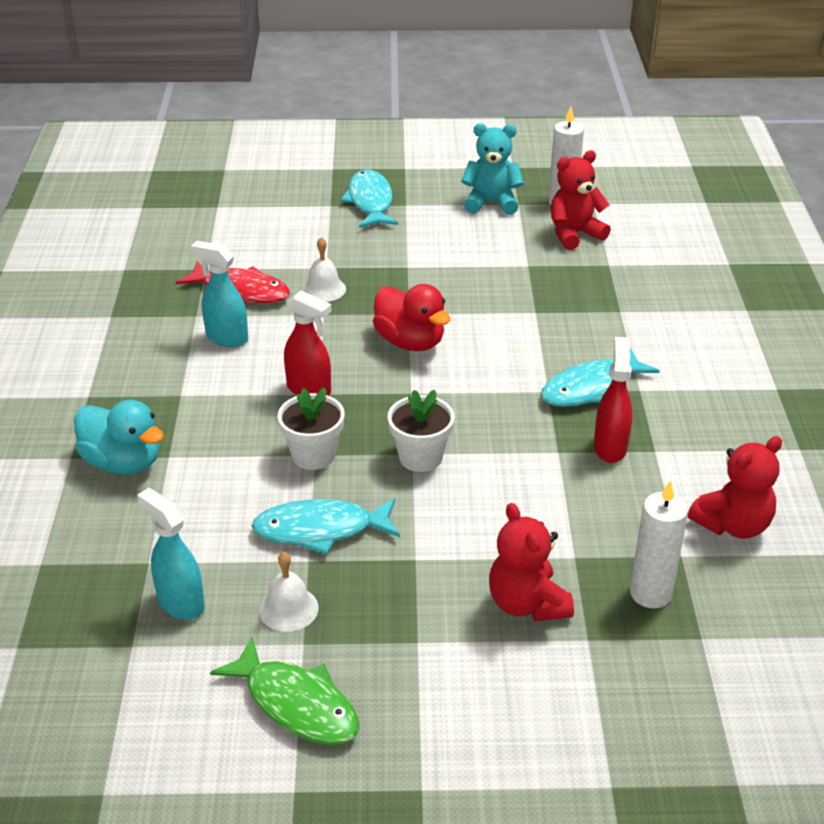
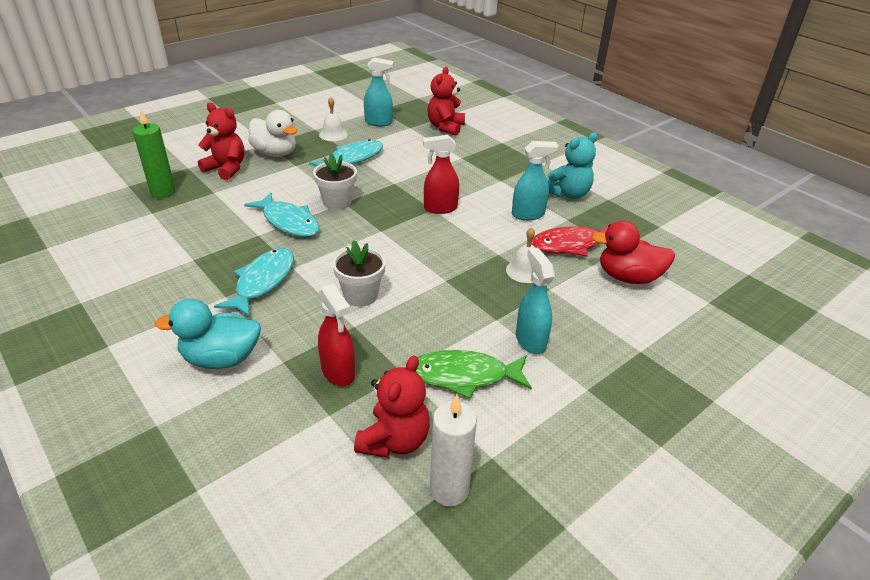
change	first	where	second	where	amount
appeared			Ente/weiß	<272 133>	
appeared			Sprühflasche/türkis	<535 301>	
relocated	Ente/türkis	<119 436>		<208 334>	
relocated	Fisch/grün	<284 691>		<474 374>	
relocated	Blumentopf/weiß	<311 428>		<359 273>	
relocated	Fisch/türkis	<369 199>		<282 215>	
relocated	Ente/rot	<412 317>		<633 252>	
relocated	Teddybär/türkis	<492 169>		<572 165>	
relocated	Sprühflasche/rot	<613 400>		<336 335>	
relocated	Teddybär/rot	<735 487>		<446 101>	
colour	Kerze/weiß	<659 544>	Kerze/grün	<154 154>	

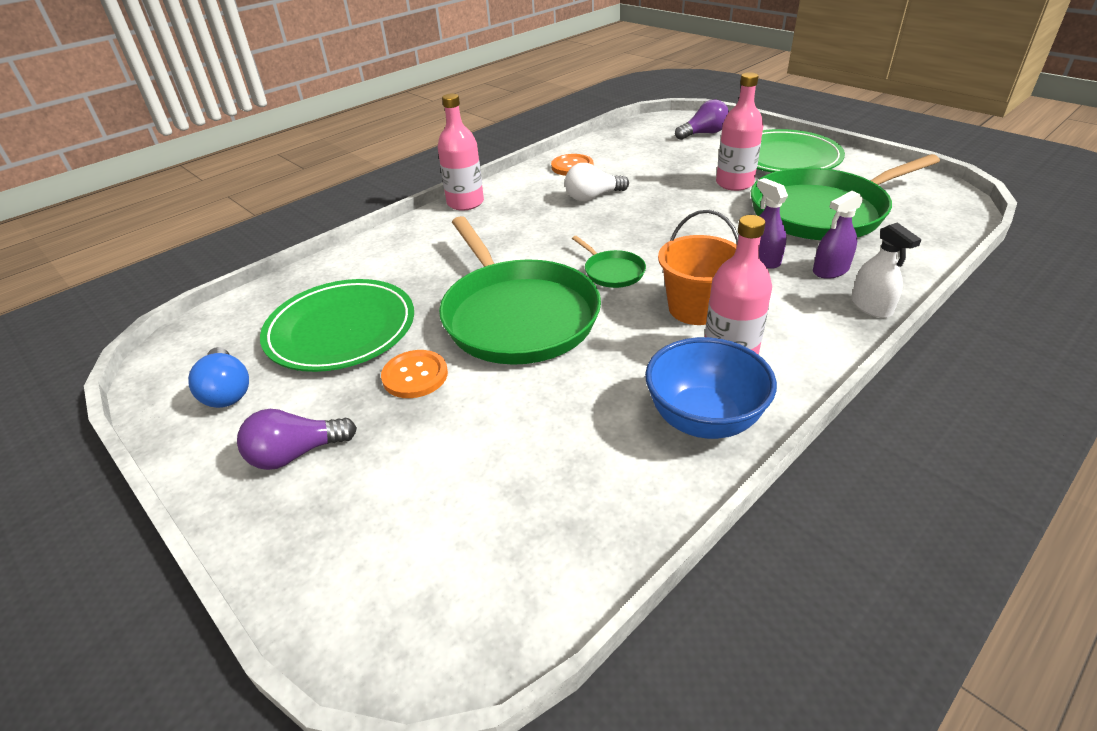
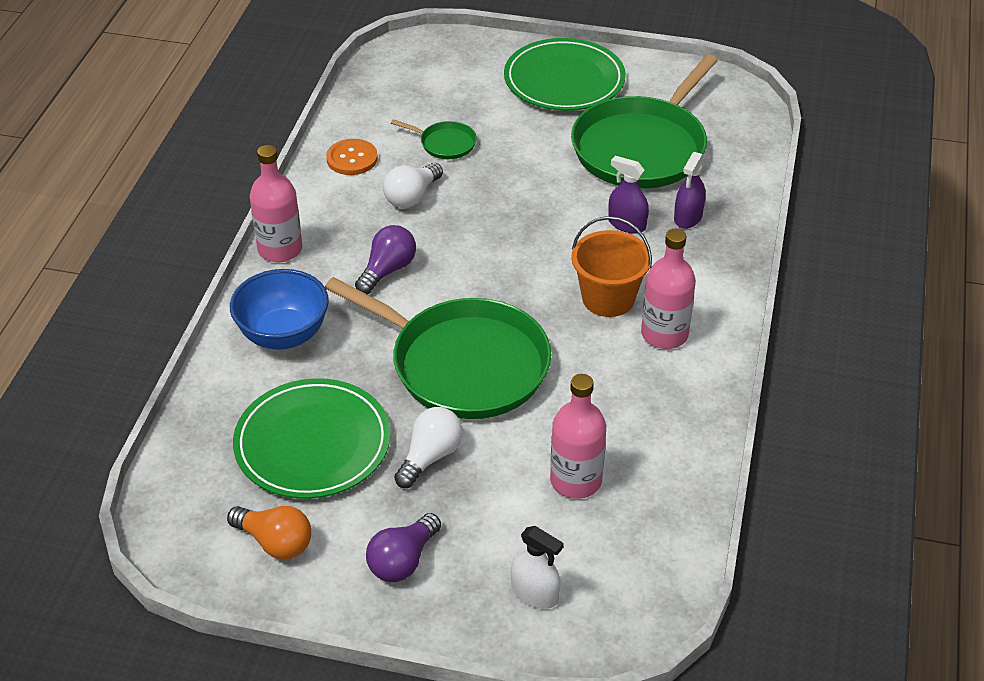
change	first	where	second	where	amount
relocated	Pfanne/grün	<609 262>		<434 139>	
relocated	Schüssel/blau	<711 388>		<279 309>	
relocated	Glühbirne/lila	<702 119>		<385 259>	
relocated	Flasche/rosa	<739 131>		<578 436>	
relocated	Sprühflasche/weiß	<886 270>		<537 567>	
exchanged	Knopf/orange	<414 374>	Glühbirne/weiß	<428 447>	
colour	Glühbirne/blau	<218 377>	Glühbirne/orange	<269 532>	

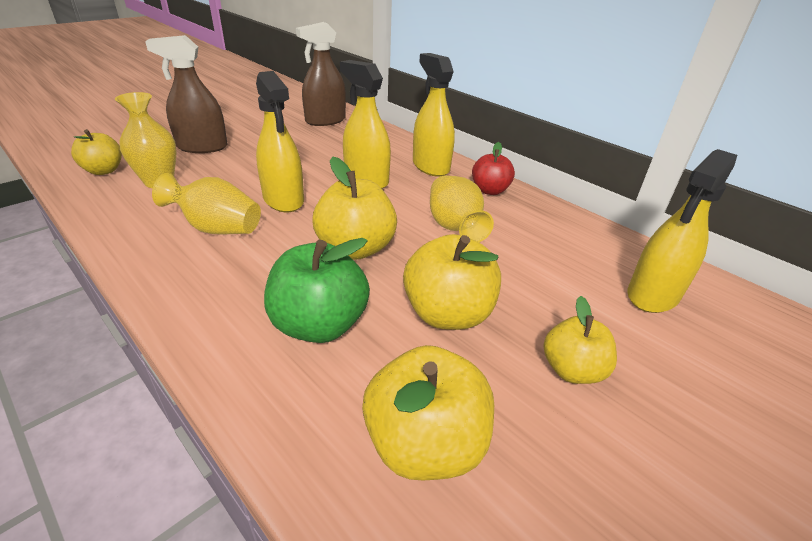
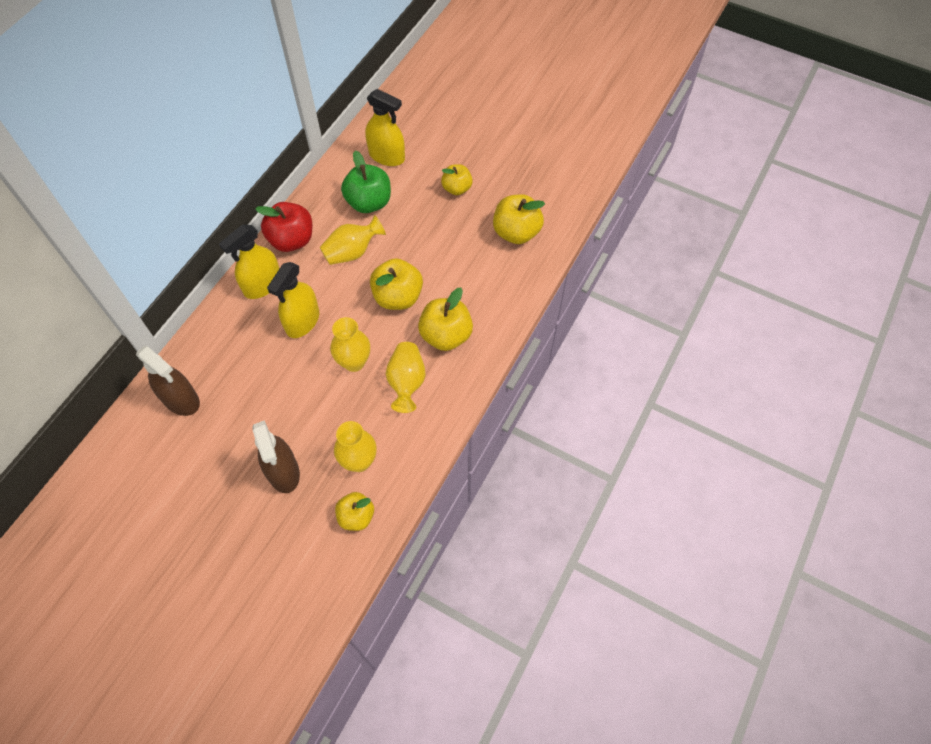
change	first	where	second	where	amount
relocated	Apfel/grün	<317 290>		<366 182>	
relocated	Apfel/gelb	<452 282>		<445 319>	
exchanged	Sprühflasche/gelb	<280 141>	Vase/gelb	<350 344>	
size	Apfel/rot	<493 168>		<283 227>	x1.56

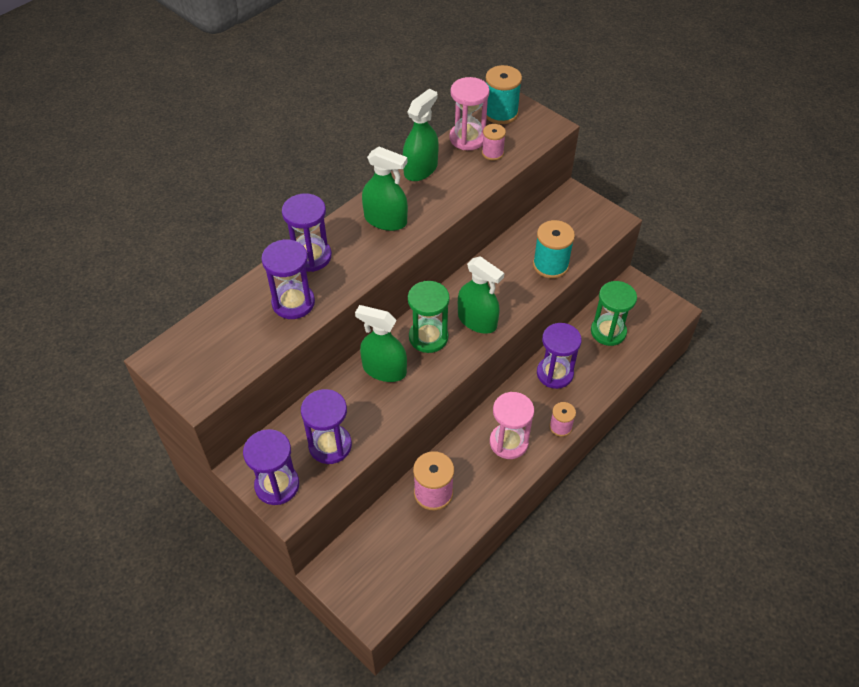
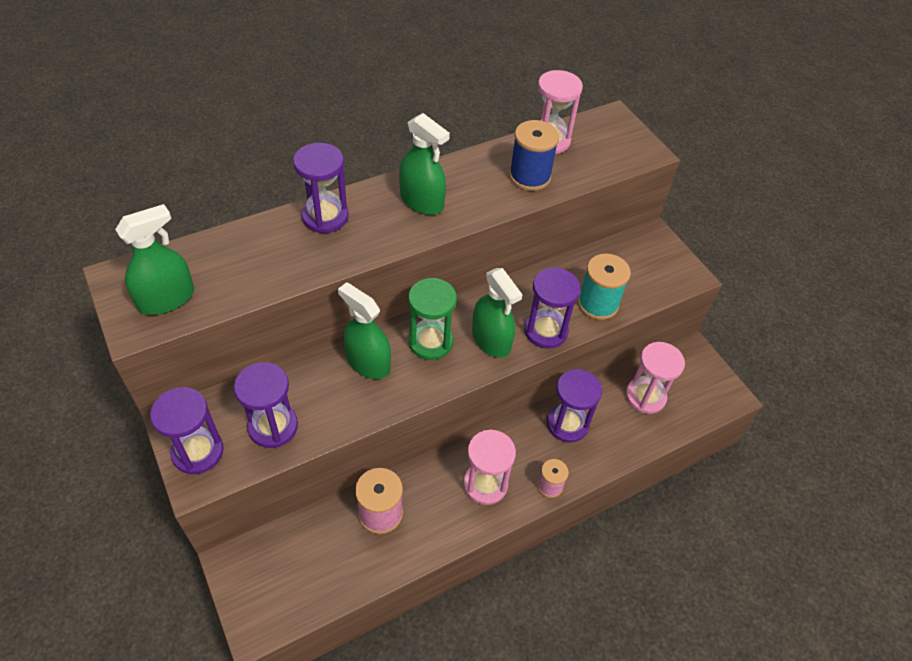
change	first	where	second	where	amount
missing	Garnrolle/rosa	<494 142>			
missing	Garnrolle/türkis	<504 94>			
appeared			Garnrolle/blau	<534 155>	
relocated	Sanduhr/lila	<288 279>		<552 308>	
relocated	Sprühflasche/grün	<421 135>		<154 259>	
colour	Sanduhr/grün	<614 313>	Sanduhr/rosa	<655 378>	

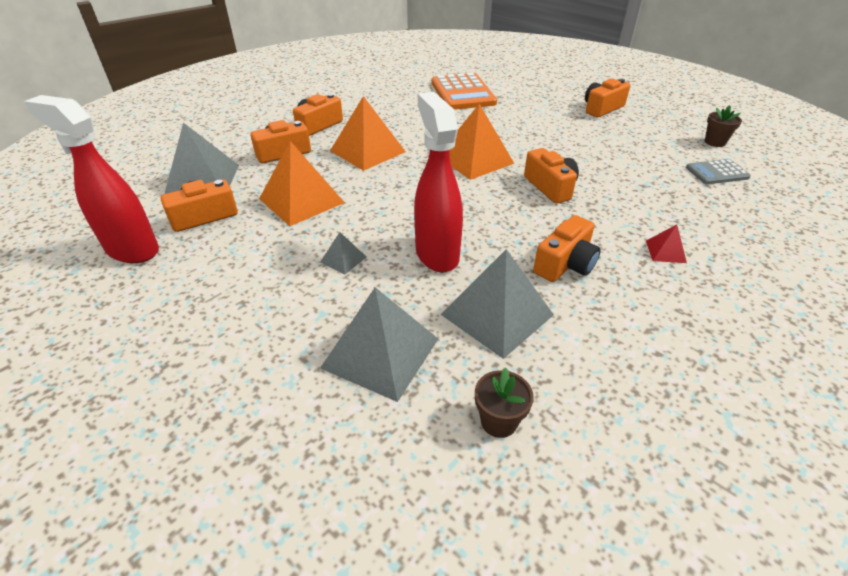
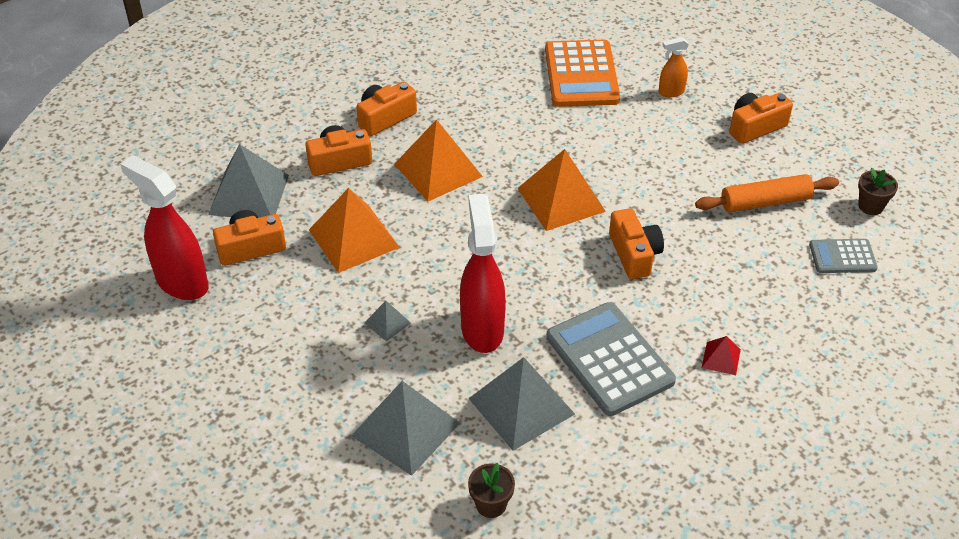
change	first	where	second	where	amount
appeared			Sprühflasche/orange	<673 67>	
appeared			Nudelholz/orange	<767 193>	
exchanged	Kamera/orange	<567 248>	Taschenrechner/grau	<611 359>	

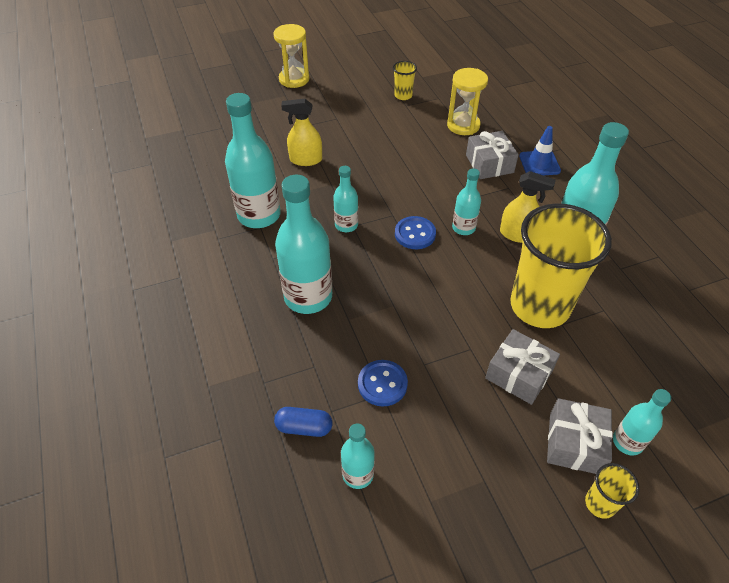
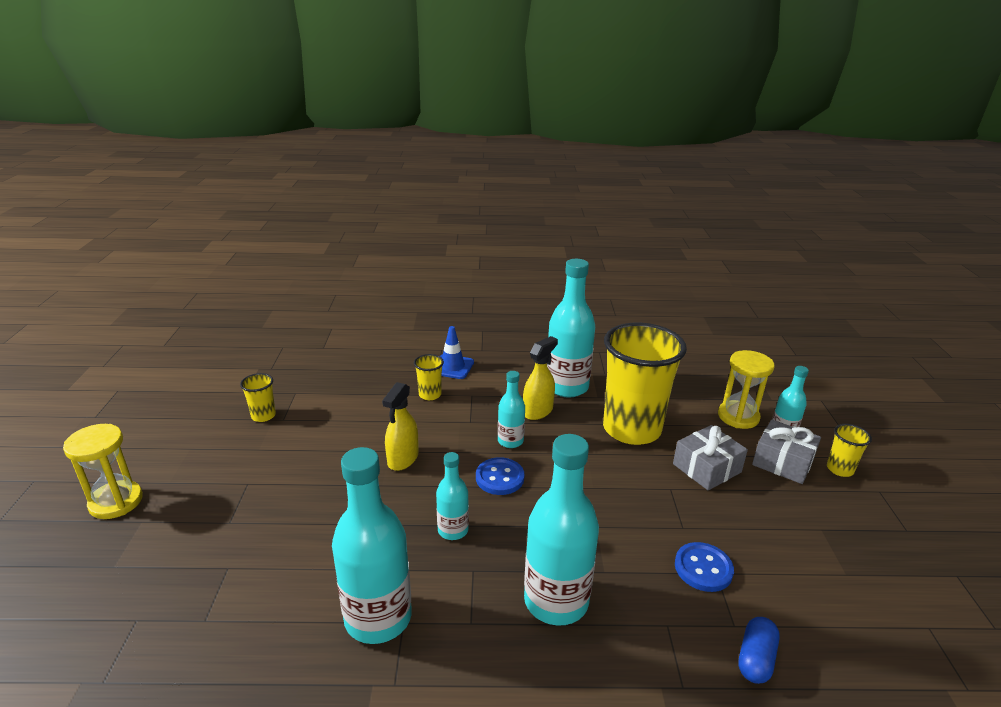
change	first	where	second	where	amount
missing	Flasche/türkis	<358 456>			
relocated	Sprühflasche/gelb	<301 132>		<400 426>	
relocated	Sanduhr/gelb	<467 101>		<746 389>	
exchanged	Geschenk/grau	<492 155>	Becher/gelb	<429 377>	

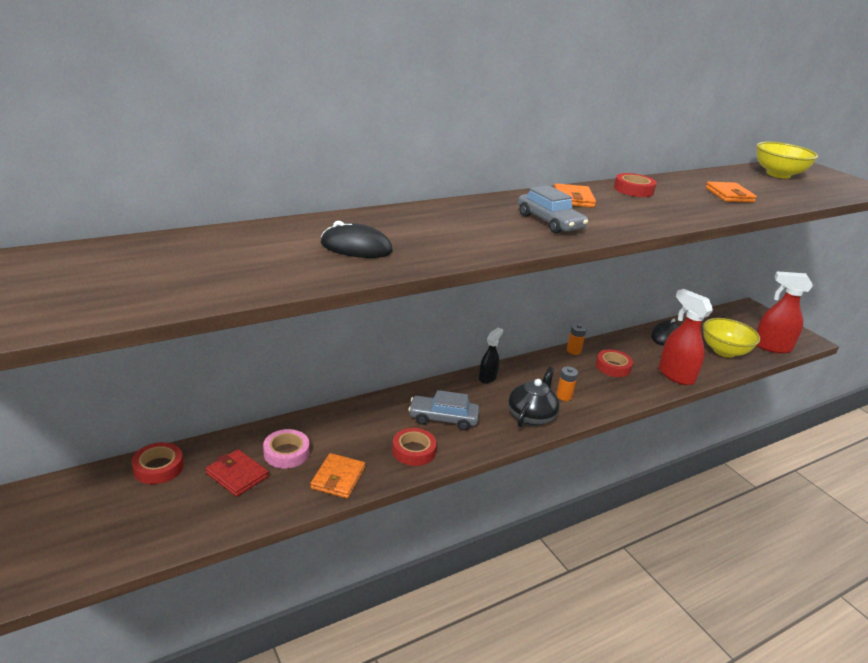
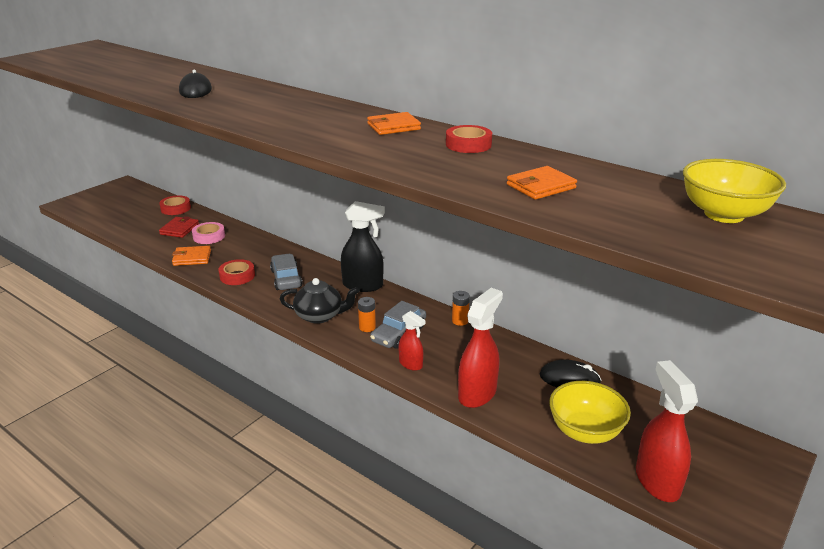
change	first	where	second	where	amount
missing	Klebeband/rot	<614 363>			
appeared			Sprühflasche/rot	<412 341>	
relocated	Auto/grau	<553 209>		<398 325>	
size	Sprühflasche/schwarz	<491 356>		<363 246>	x1.75

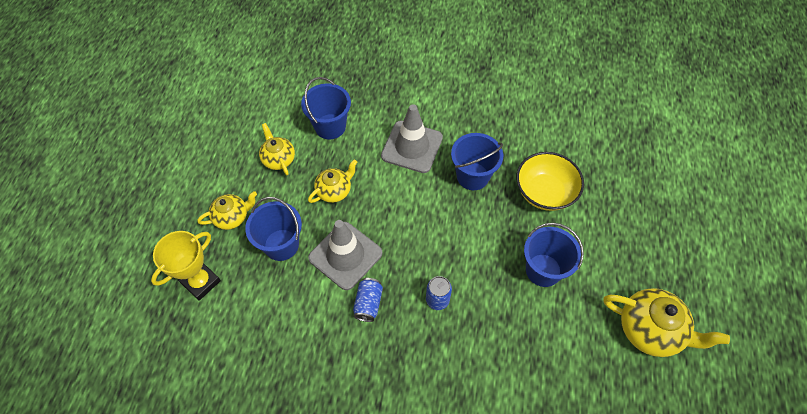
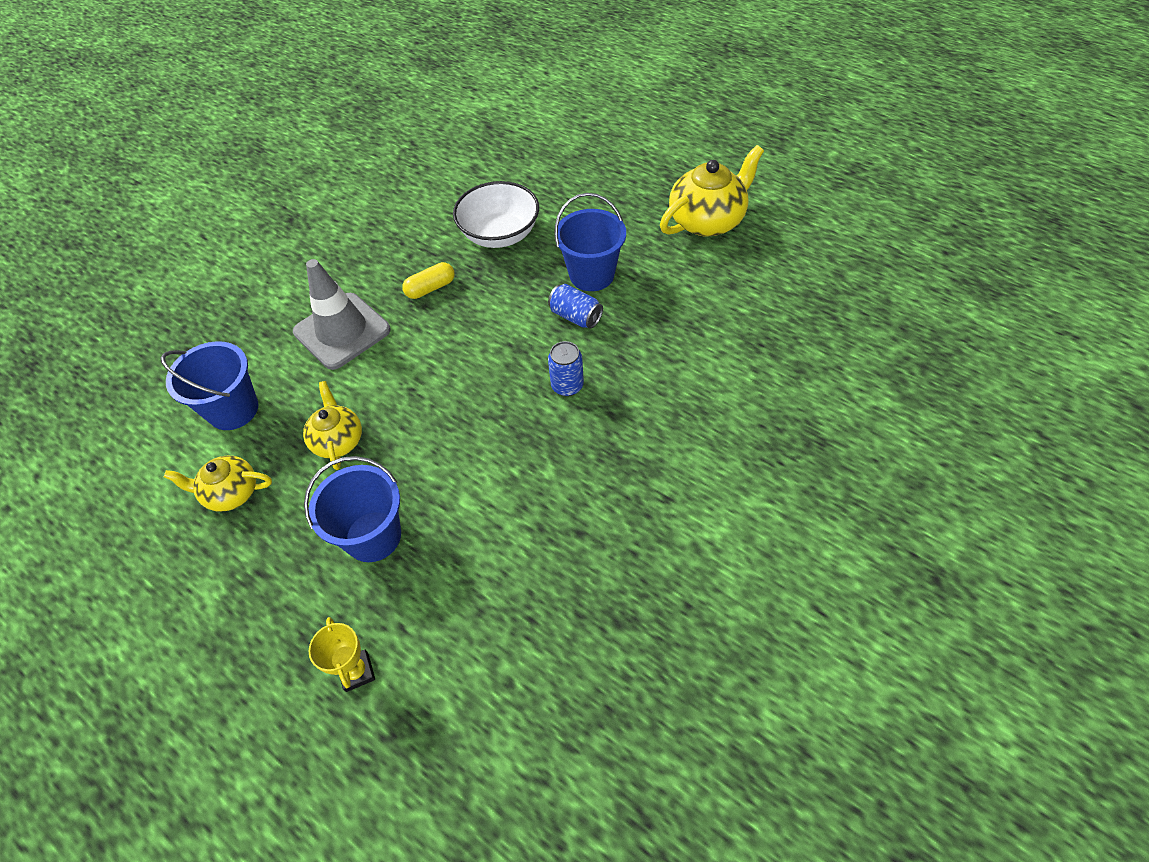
change	first	where	second	where	amount
missing	Teekanne/gelb	<227 210>			
missing	Leitkegel/grau	<345 255>			
relocated	Dose/blau	<368 300>		<575 306>	
exchanged	Eimer/blau	<477 161>	Kapsel/gelb	<428 280>	
colour	Schüssel/gelb	<550 181>	Schüssel/weiß	<496 214>	
size	Pokal/gelb	<186 266>		<341 654>	x0.62

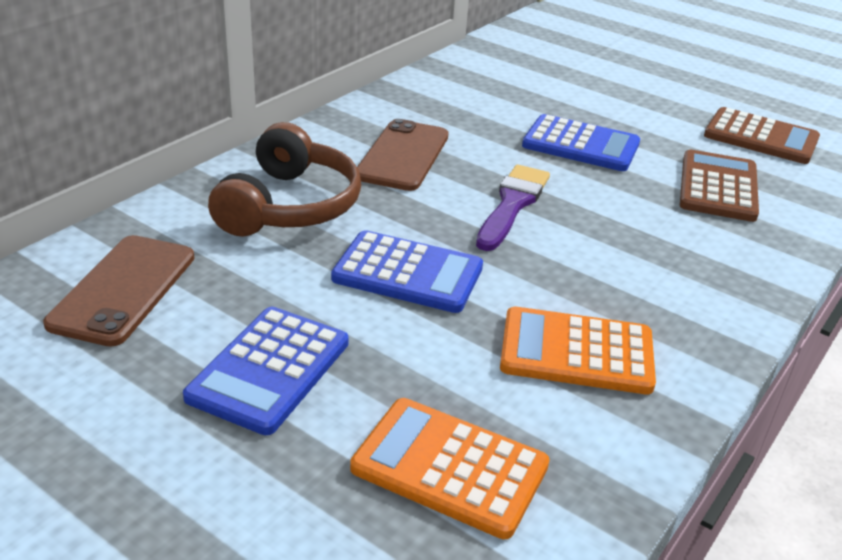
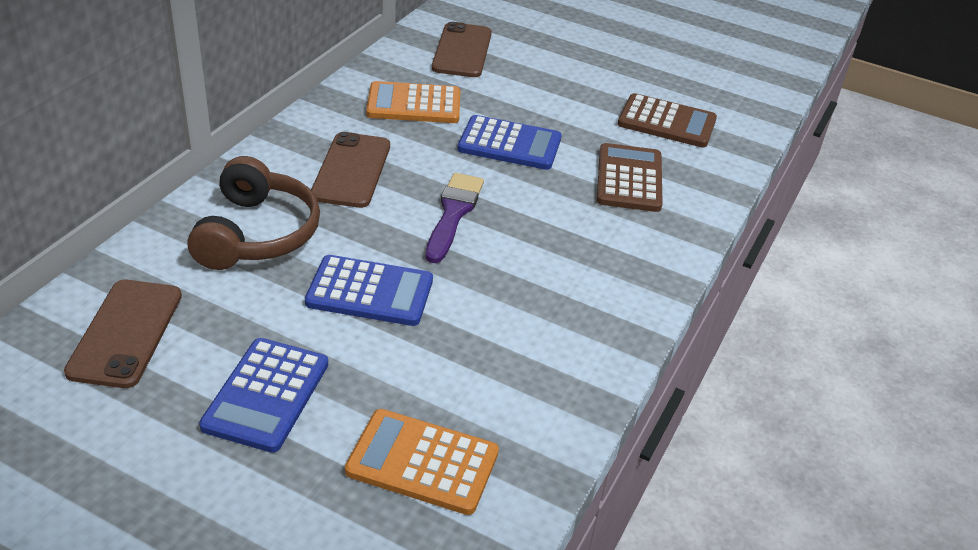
change	first	where	second	where	amount
appeared			Handy/braun	<462 49>	
relocated	Taschenrechner/orange	<578 350>		<413 102>	

